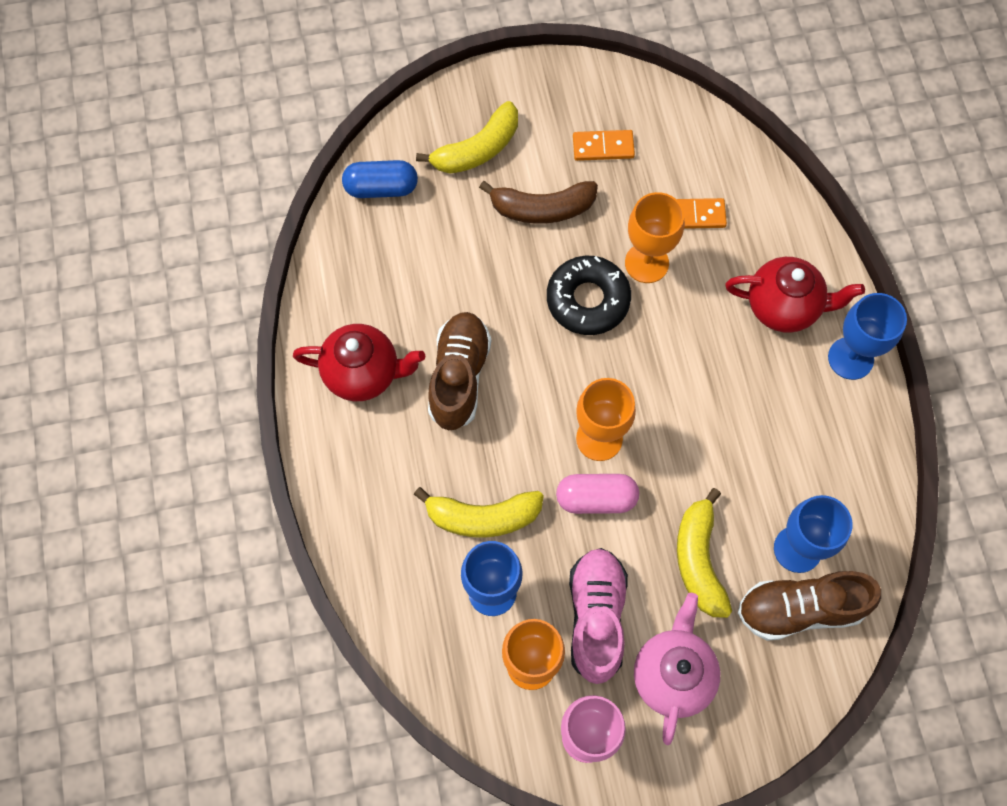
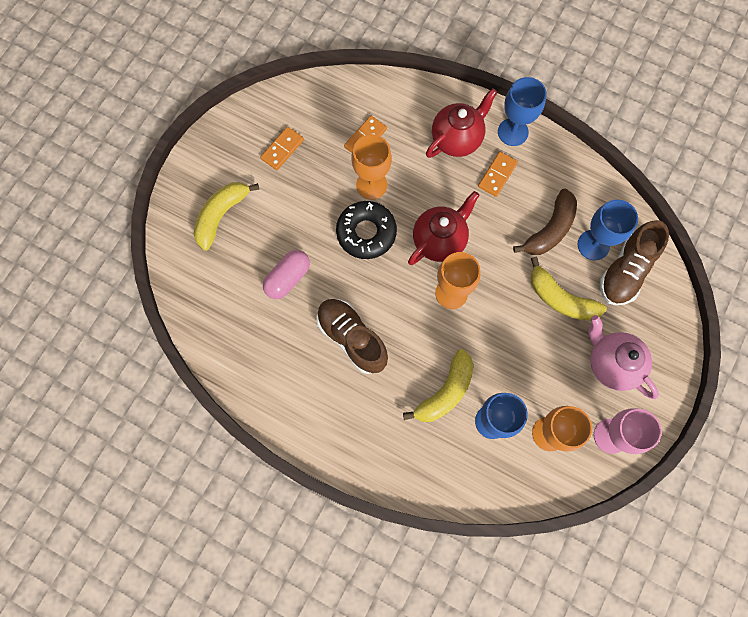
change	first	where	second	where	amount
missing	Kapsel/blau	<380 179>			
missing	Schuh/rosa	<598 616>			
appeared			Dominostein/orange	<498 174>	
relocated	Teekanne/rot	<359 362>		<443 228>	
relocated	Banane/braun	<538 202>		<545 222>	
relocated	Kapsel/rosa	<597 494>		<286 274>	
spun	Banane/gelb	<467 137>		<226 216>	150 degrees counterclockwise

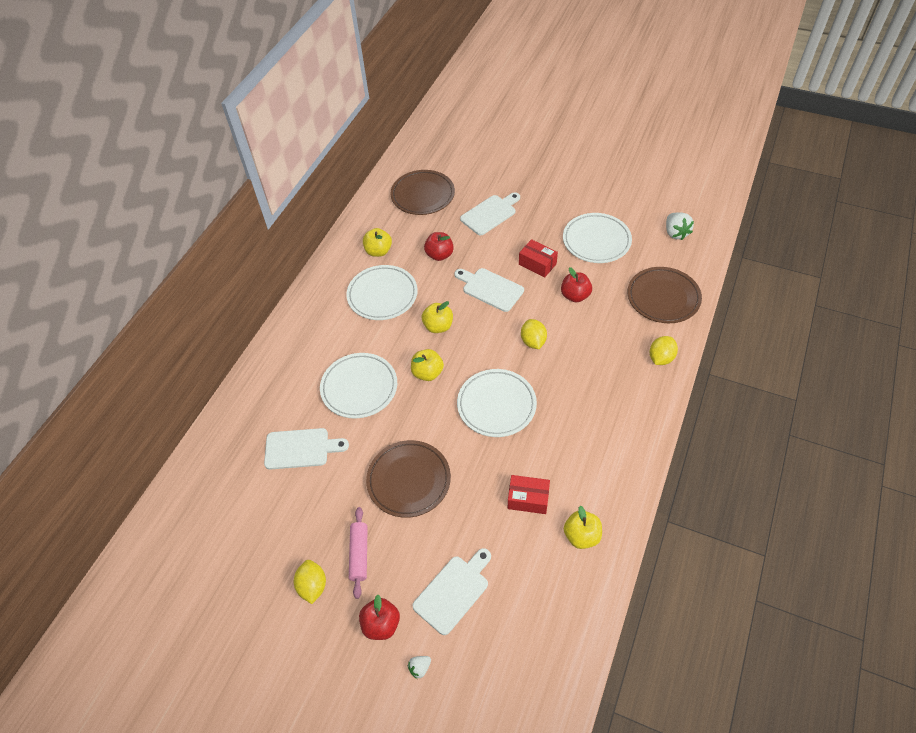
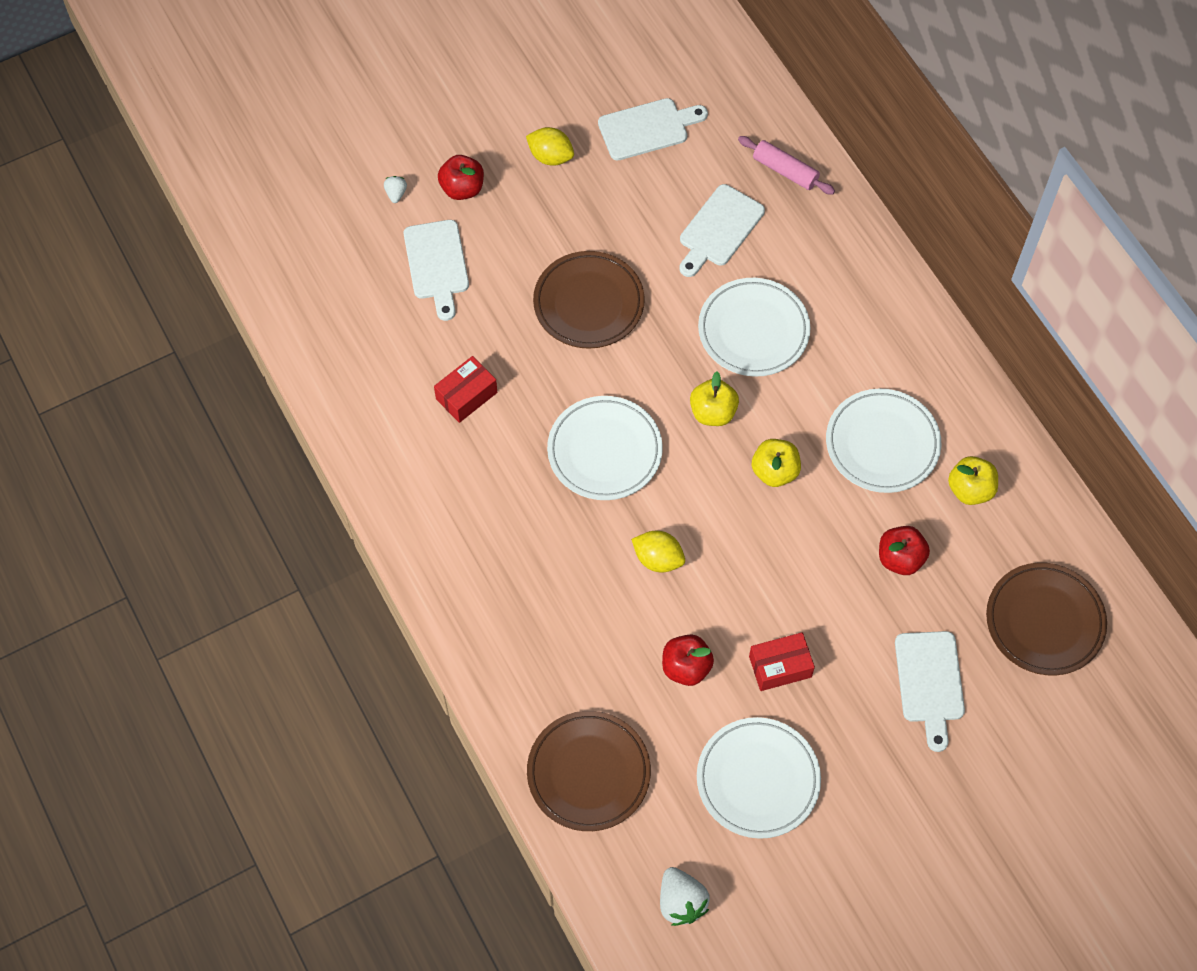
change	first	where	second	where	amount
missing	Apfel/gelb	<583 527>			
missing	Zitrone/gelb	<664 350>			
relocated	Nudelholz/rosa	<358 553>		<786 165>	
relocated	Schneidebrett/weiß	<489 290>		<653 129>	
spun	Erdbeere/weiß	<680 226>		<685 896>	135 degrees counterclockwise

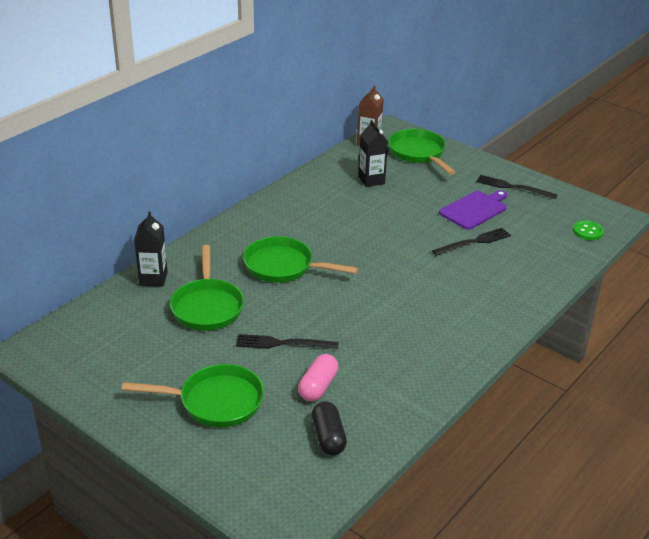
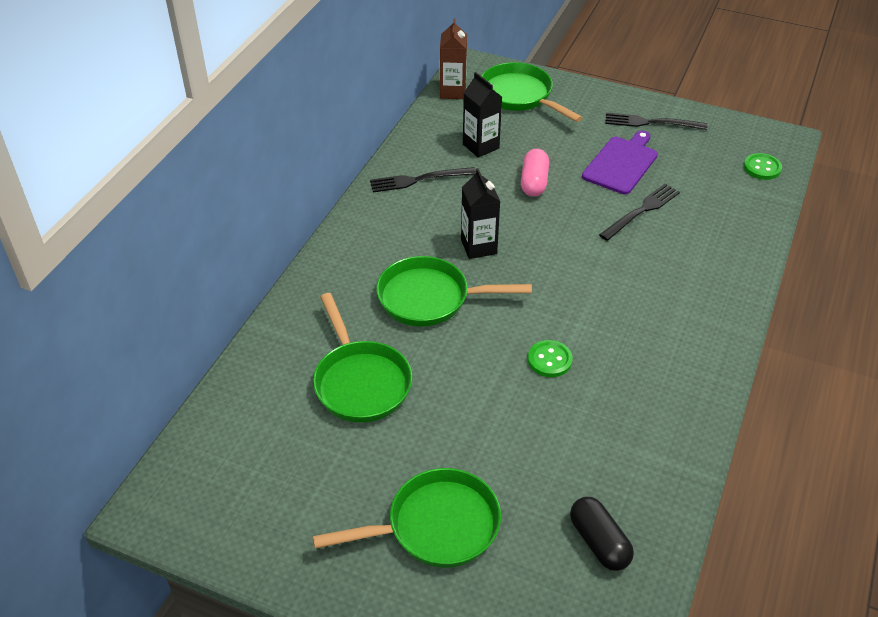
change	first	where	second	where	amount
appeared			Knopf/grün	<550 358>	
relocated	Getränkekarton/schwarz	<151 248>		<480 213>	
relocated	Gabel/schwarz	<287 341>		<423 179>	
relocated	Kapsel/rosa	<318 377>		<535 172>	

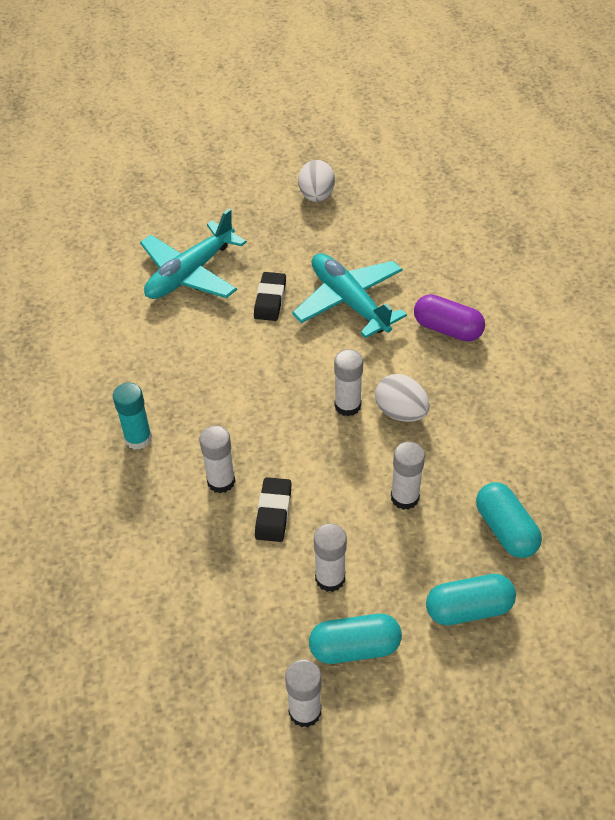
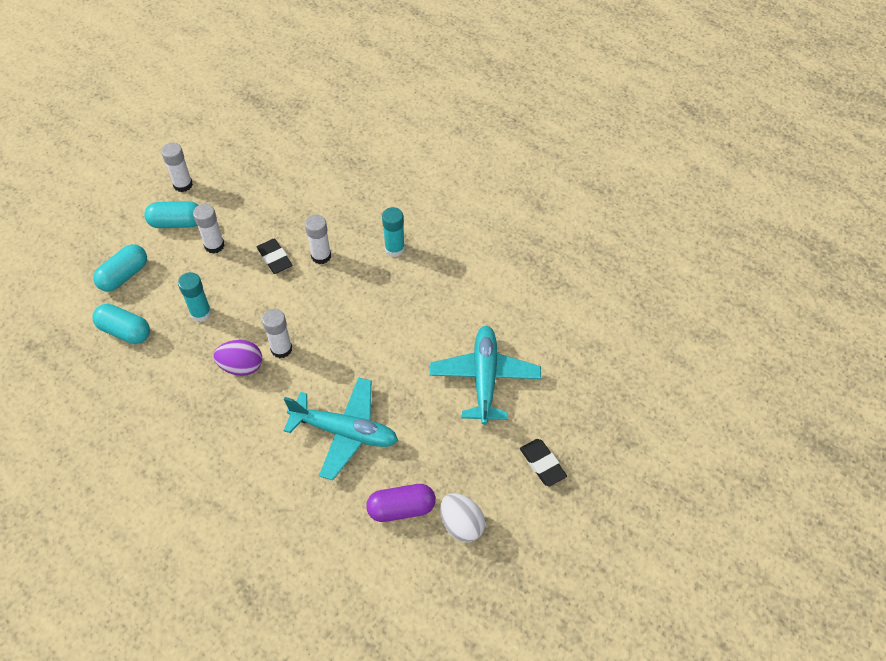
change	first	where	second	where	amount
relocated	Radiergummi/schwarz	<270 296>		<543 462>	
relocated	Kapsel/lila	<449 318>		<401 503>	
colour	Ei/weiß	<402 398>	Ei/lila	<238 358>	
colour	Klebestift/weiß	<408 476>	Klebestift/türkis	<195 297>	
spun	Kapsel/türkis	<355 639>		<171 214>	45 degrees clockwise

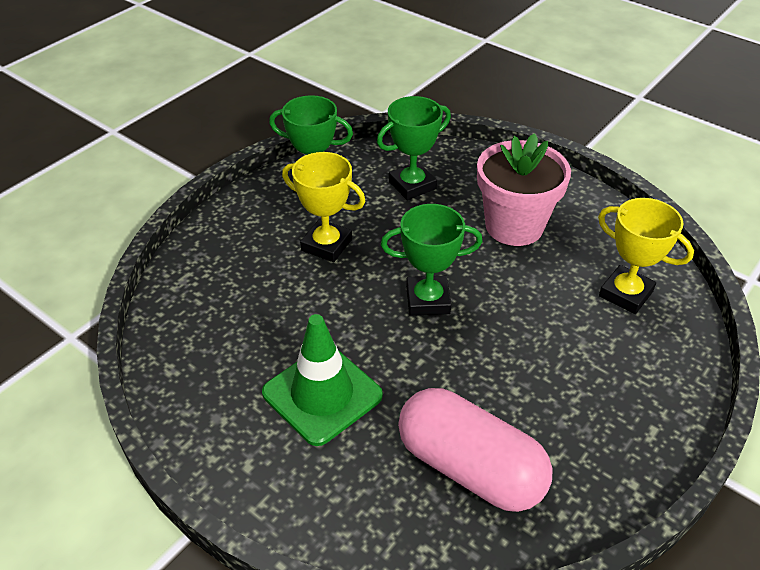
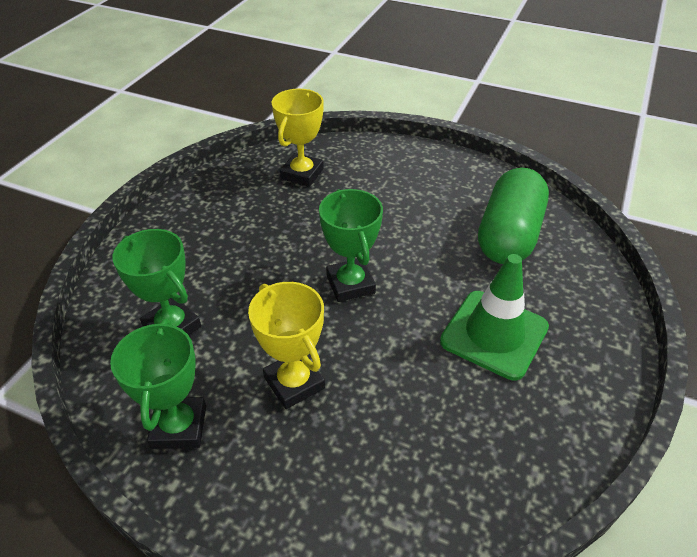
change	first	where	second	where	amount
missing	Blumentopf/rosa	<524 189>			
colour	Kapsel/rosa	<475 450>	Kapsel/grün	<513 216>	
spun	Pokal/gelb	<324 207>		<286 345>	45 degrees counterclockwise

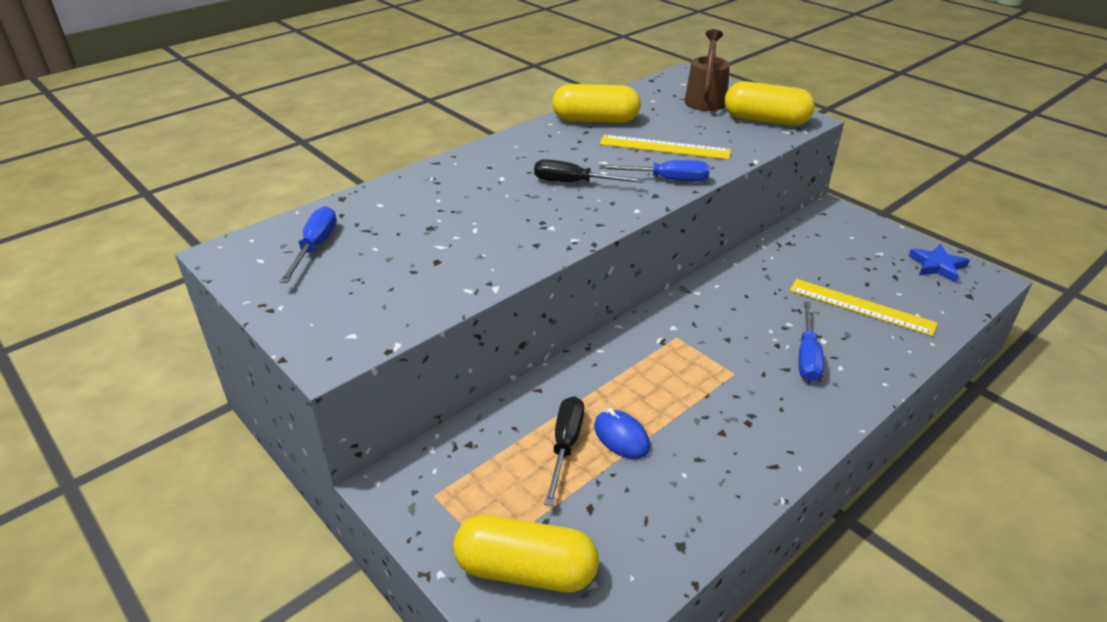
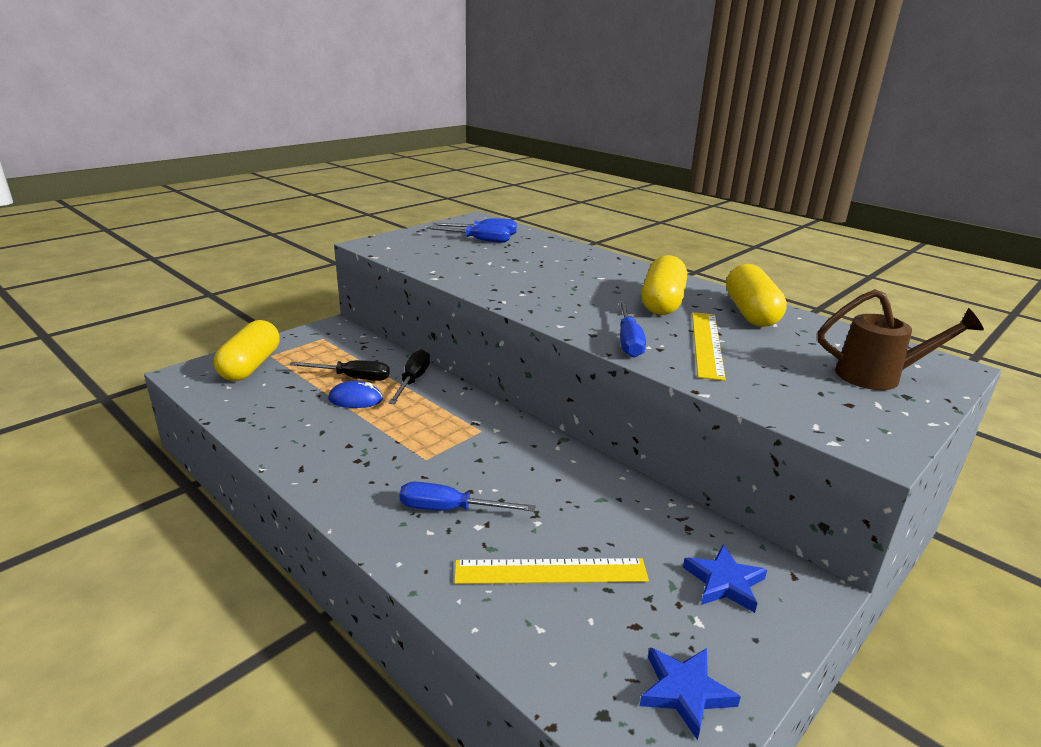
change	first	where	second	where	amount
appeared			Schraubenzieher/blau	<468 233>	
appeared			Stern/blau	<725 578>	
relocated	Schraubenzieher/schwarz	<589 171>		<409 376>	
relocated	Kapsel/gelb	<769 103>		<664 285>	
spun	Computermaus/blau	<622 433>		<355 394>	45 degrees clockwise
spun	Lineal/gelb	<863 307>		<551 571>	60 degrees clockwise

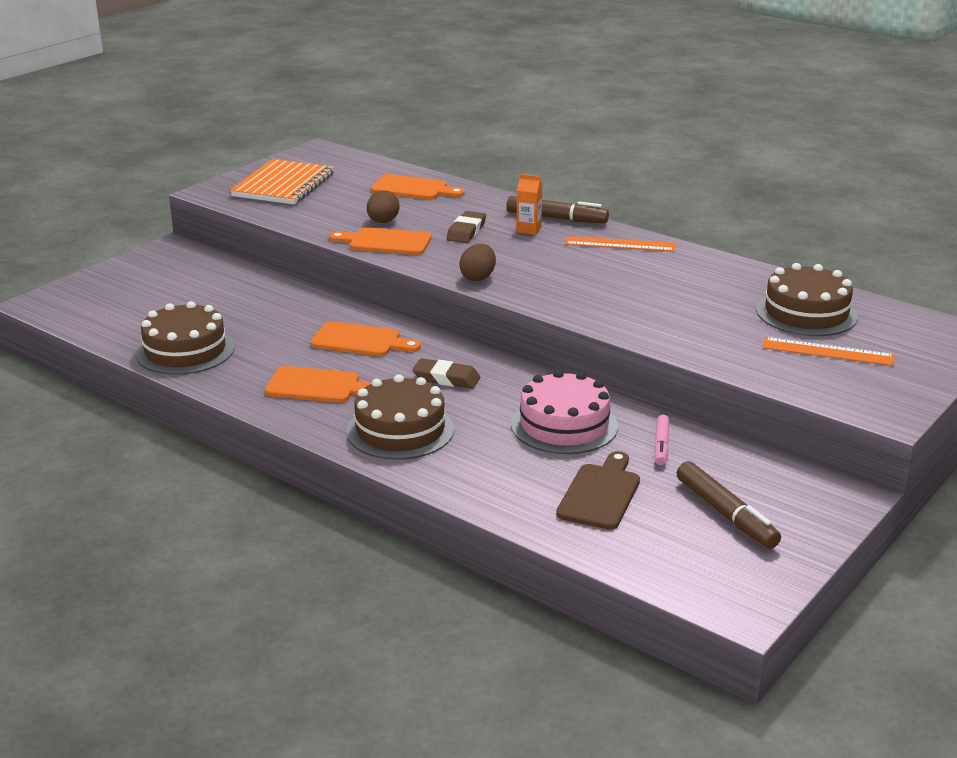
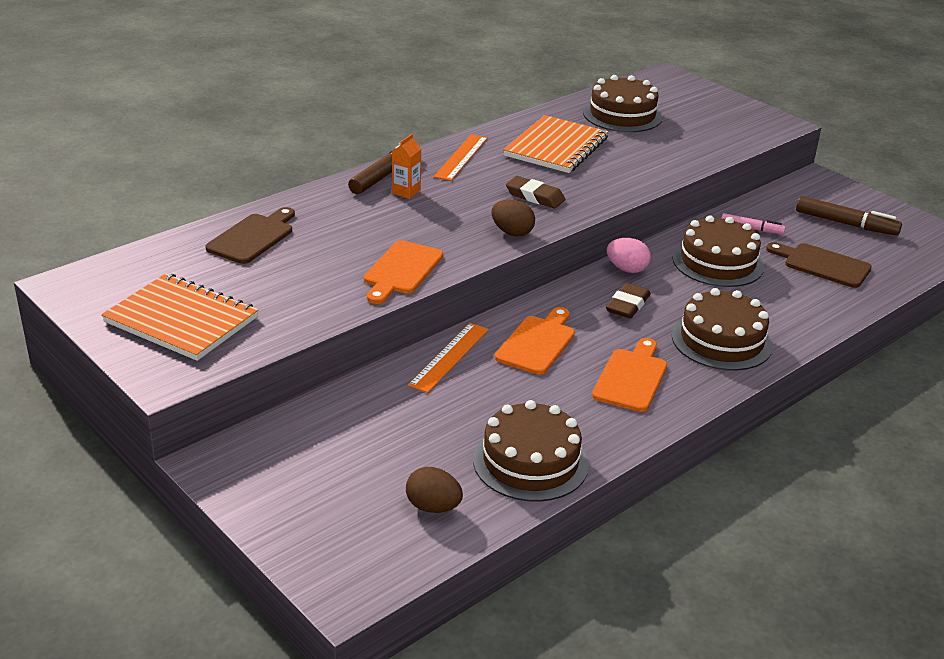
change	first	where	second	where	amount
appeared			Notizbuch/orange	<555 144>	
appeared			Ei/rosa	<629 255>	
relocated	Ei/braun	<383 206>		<434 490>	
relocated	Radiergummi/braun	<466 227>		<535 192>	
relocated	Lineal/orange	<828 351>		<448 358>	
colour	Schneidebrett/orange	<418 186>	Schneidebrett/braun	<250 235>	
colour	Kuchen/rosa	<564 412>	Kuchen/braun	<718 251>	
spun	Filzstift/braun	<729 505>		<849 216>	45 degrees clockwise

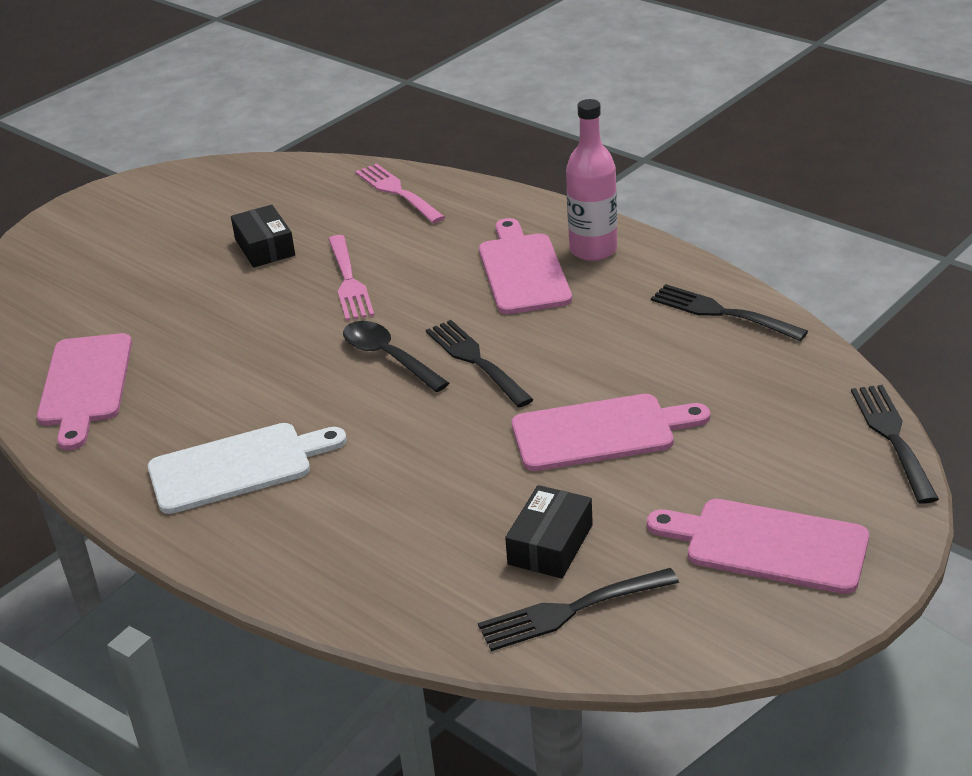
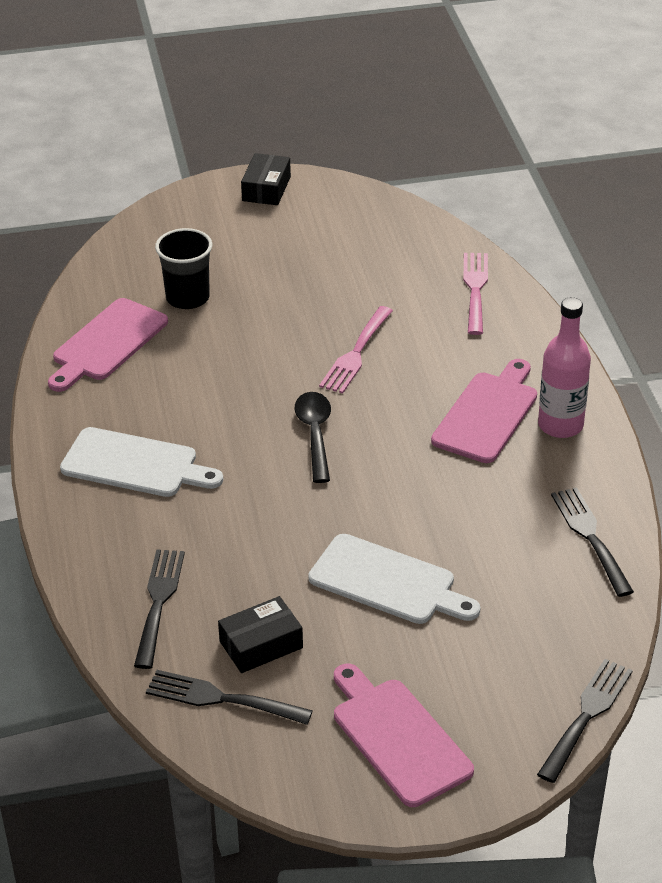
change	first	where	second	where	amount
appeared			Becher/schwarz	<183 268>	
relocated	Schachtel/schwarz	<263 236>		<266 179>	
relocated	Gabel/schwarz	<480 363>		<159 609>	
colour	Schneidebrett/rosa	<611 432>	Schneidebrett/weiß	<394 579>	

